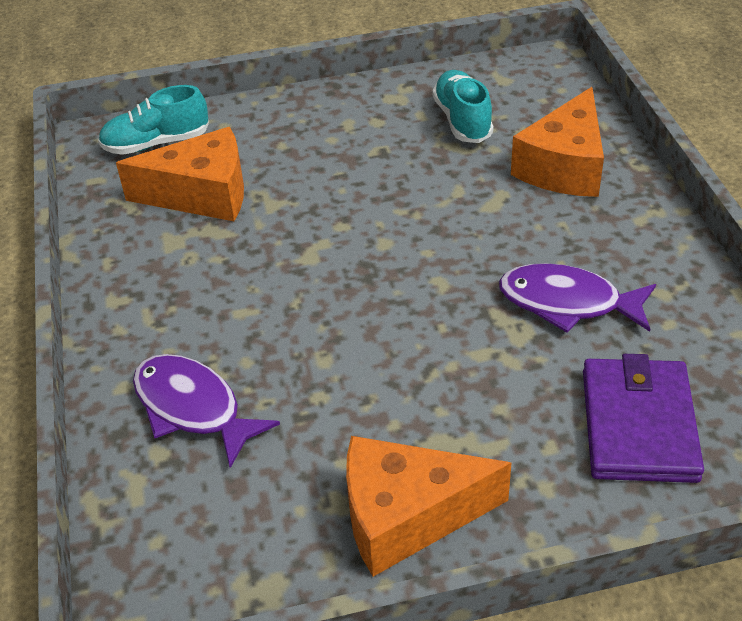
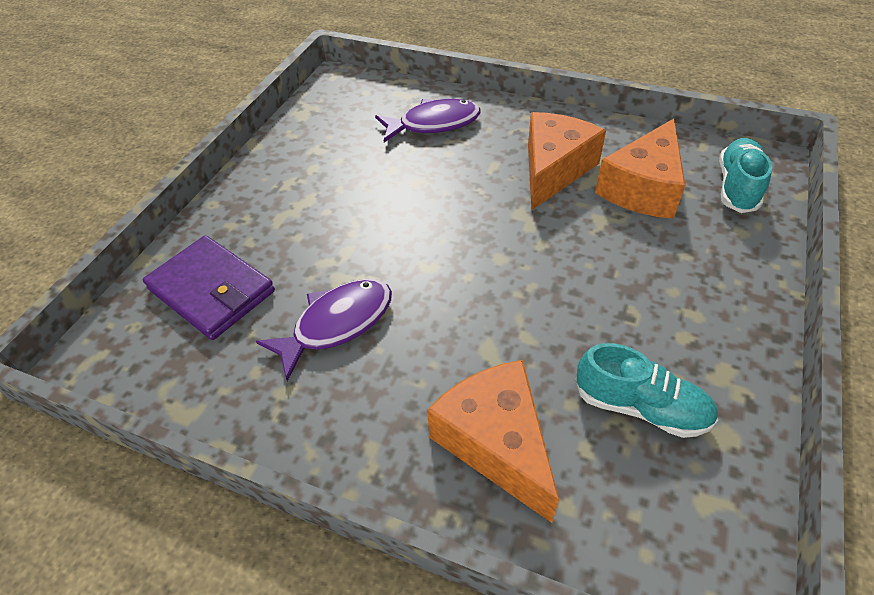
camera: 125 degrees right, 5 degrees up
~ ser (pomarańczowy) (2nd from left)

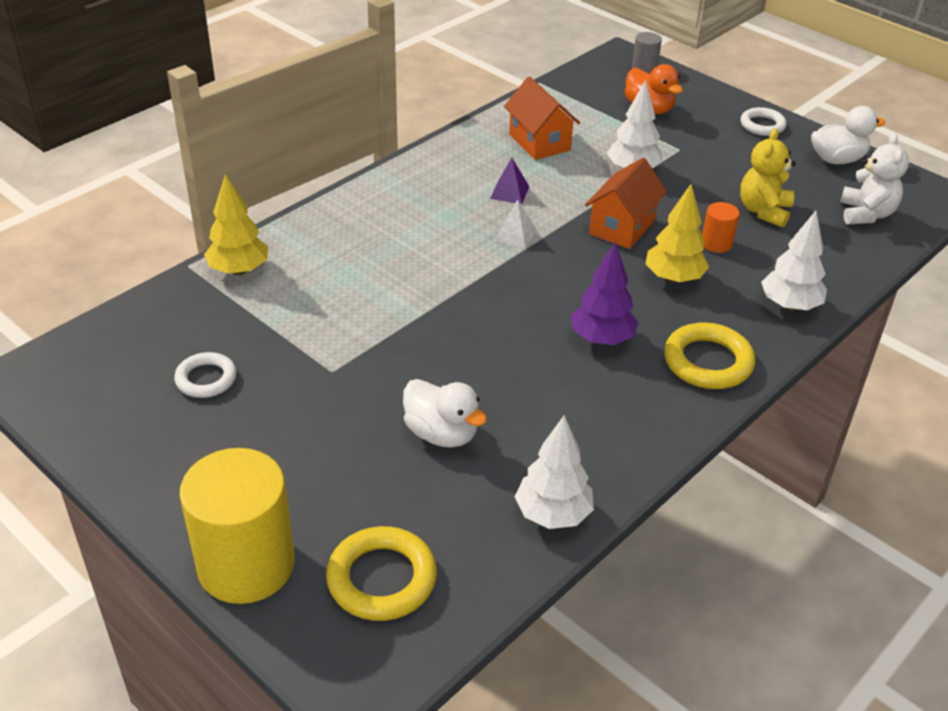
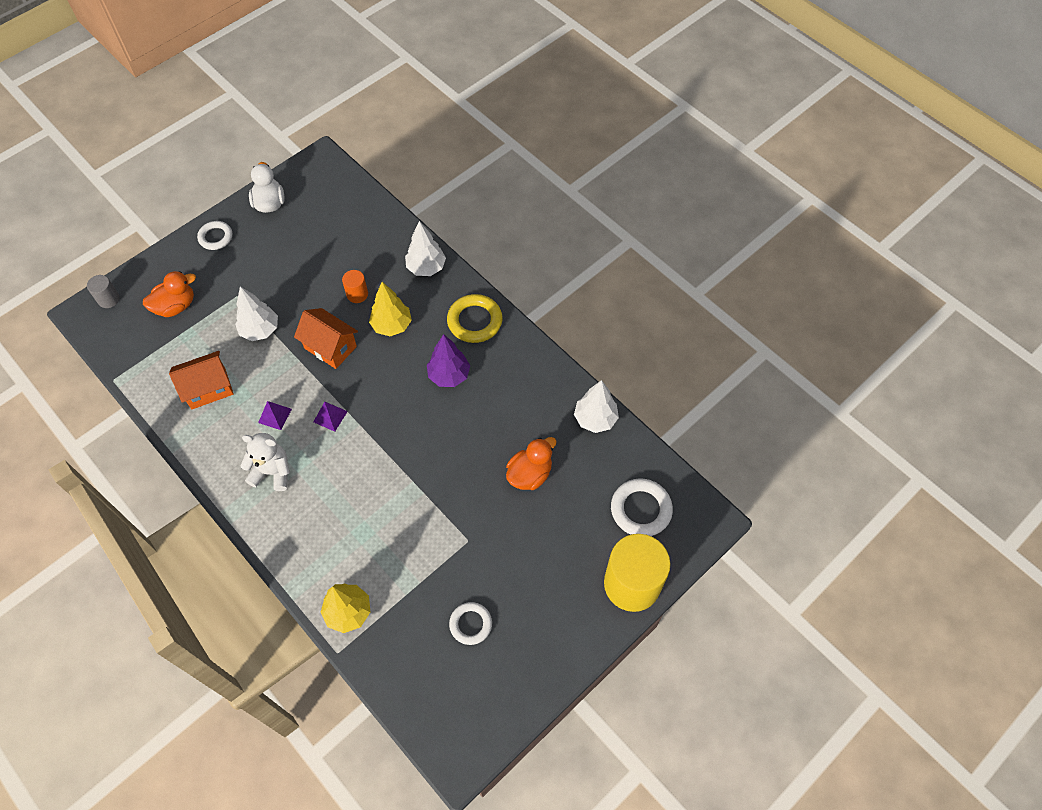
camera: 85 degrees left, 20 degrees up
~ miś (biały)
~ piramida (biały) to piramida (fioletowy) (2nd from left)
~ kaczka (biały) (1st from left) to kaczka (pomarańczowy) (2nd from left)
~ pierścień (żółty) (1st from left) to pierścień (biały) (3rd from left)
- miś (żółty)

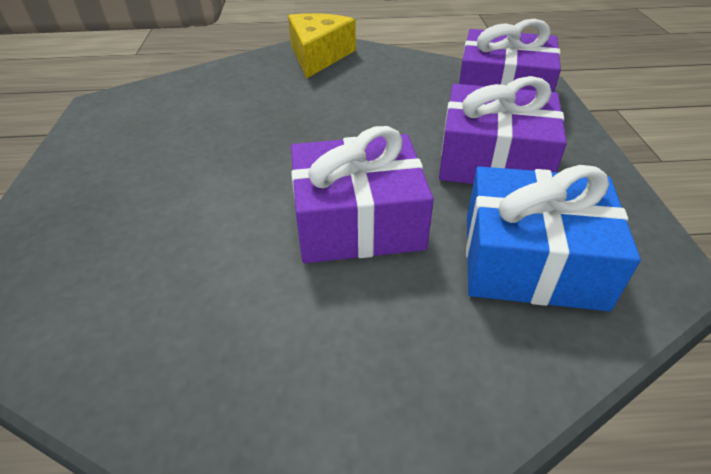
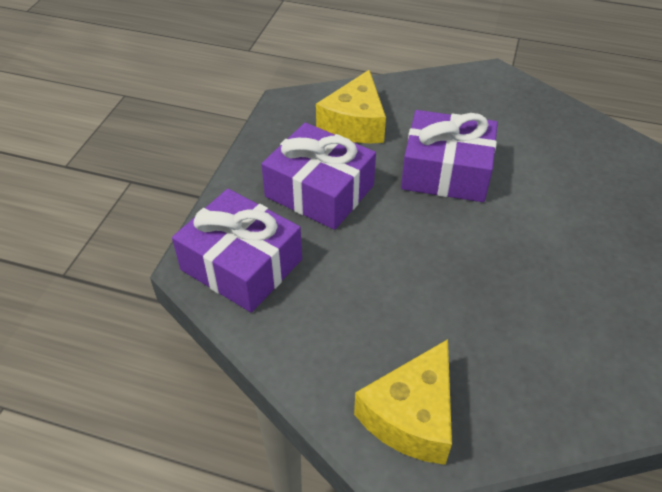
camera: 160 degrees left, 5 degrees up
~ prezent (niebieski) to ser (żółty) (1st from left)

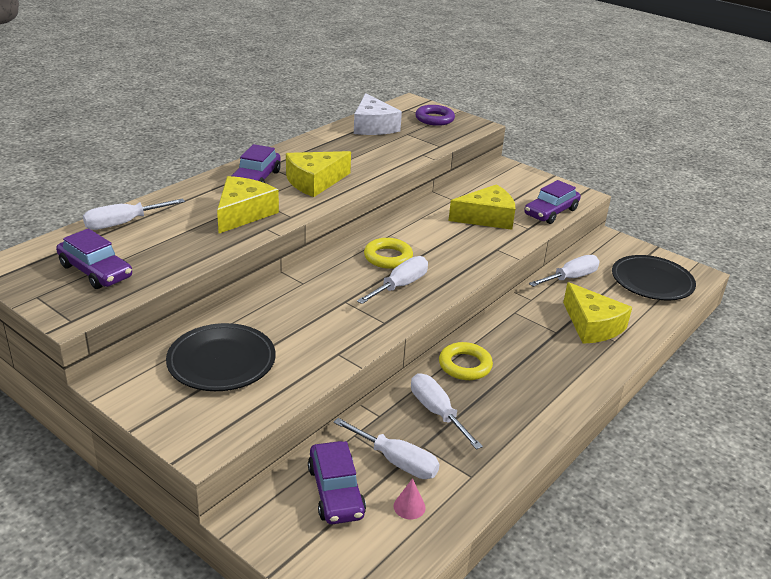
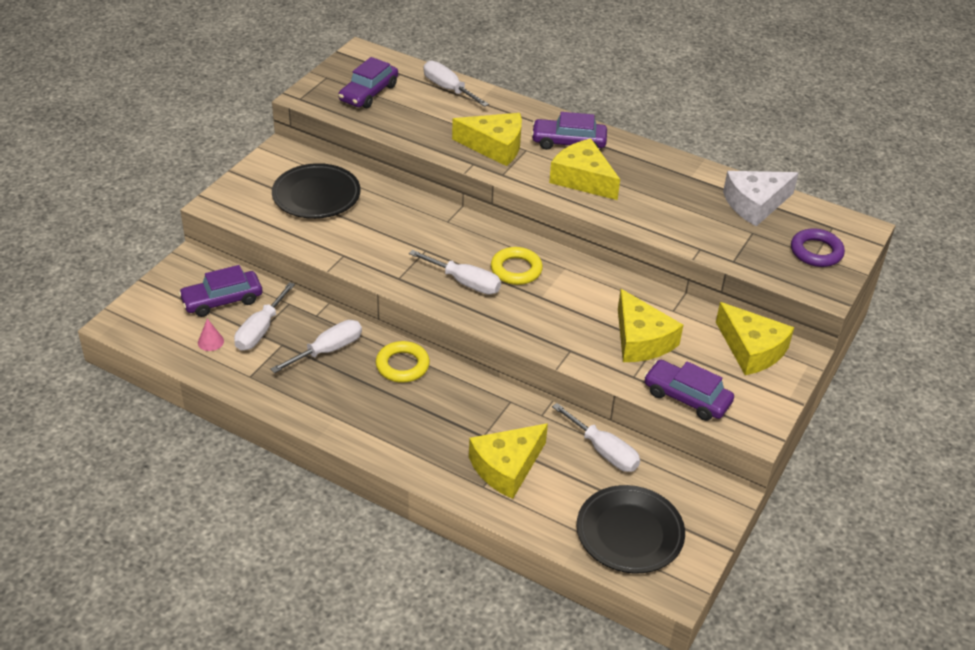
camera: 80 degrees right, 10 degrees up
+ ser (żółty) (5th from left)

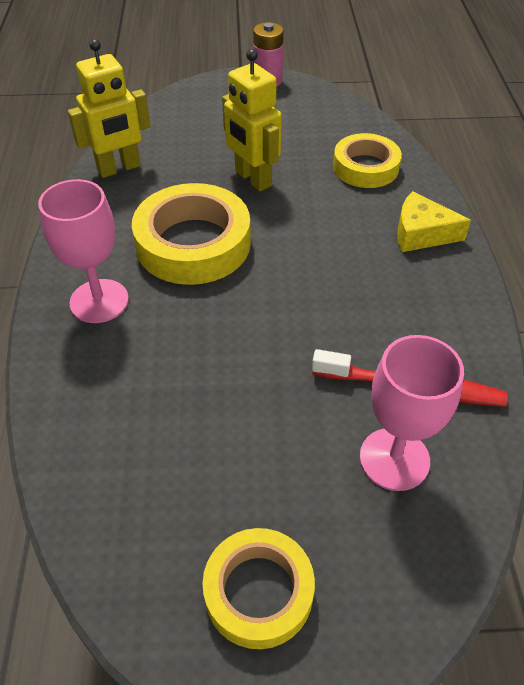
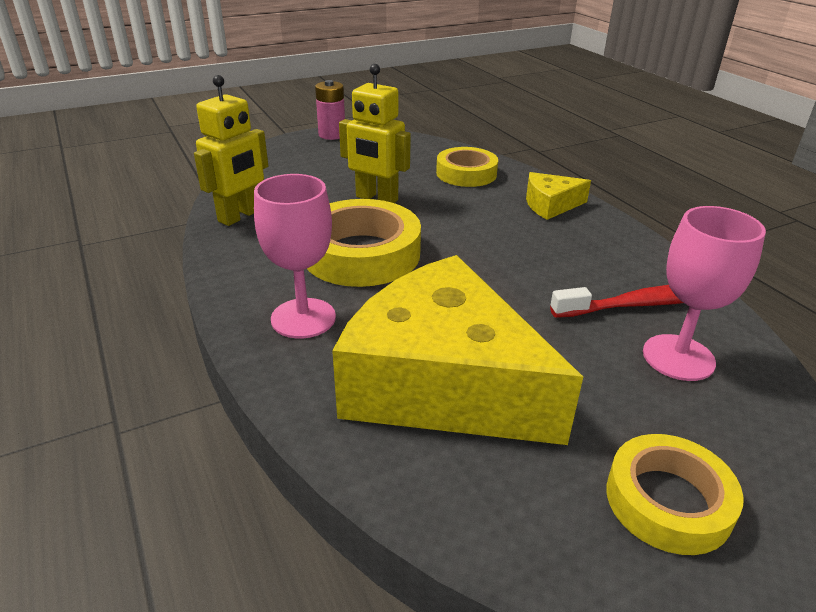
camera: 25 degrees left, 15 degrees down
+ ser (żółty) (1st from left)

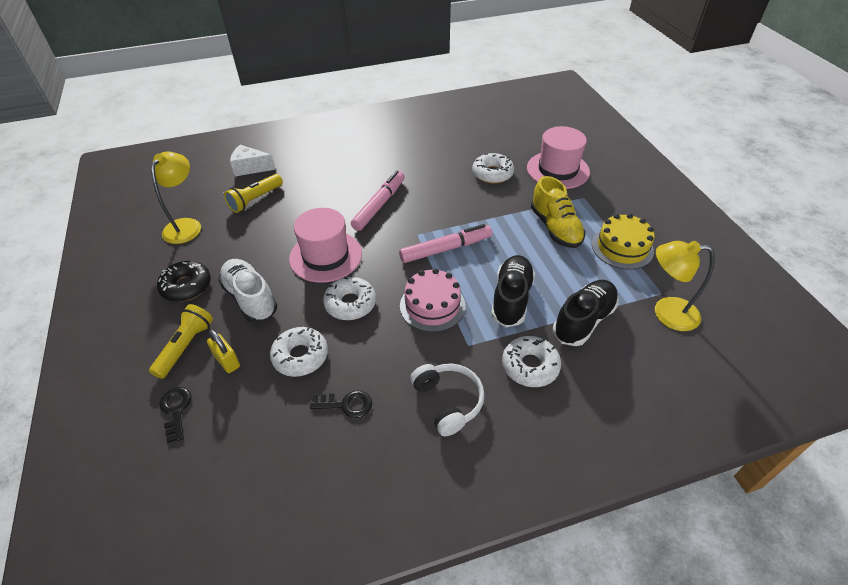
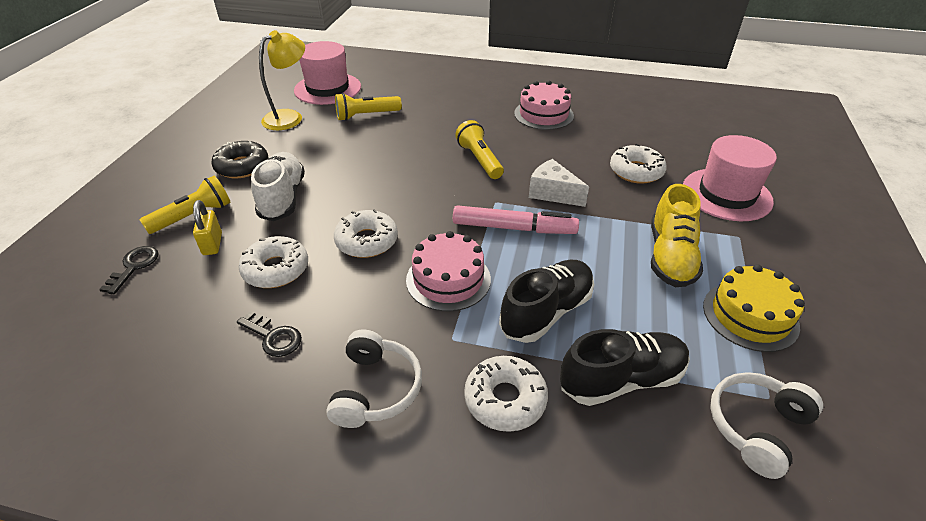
camera: 30 degrees right, 5 degrees down
~ kapelusz (różowy) (1st from left)
~ flamaster (różowy) (1st from left) to latarka (żółty) (3rd from left)
+ tort (różowy) (2nd from left)
~ ser (biały)
~ lampka (żółty) (2nd from left) to słuchawki (biały) (2nd from left)

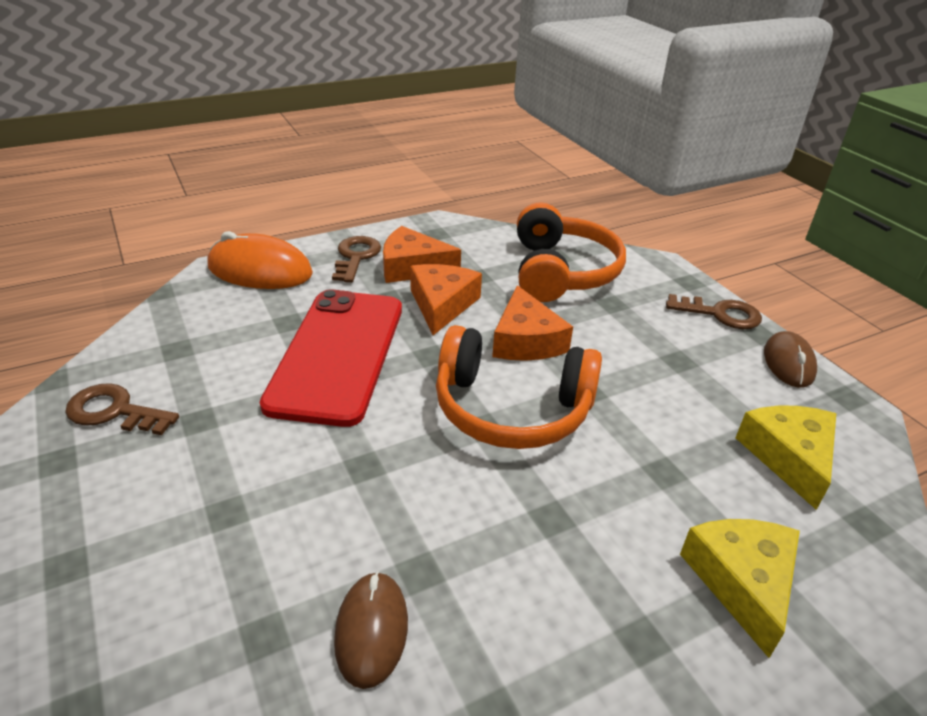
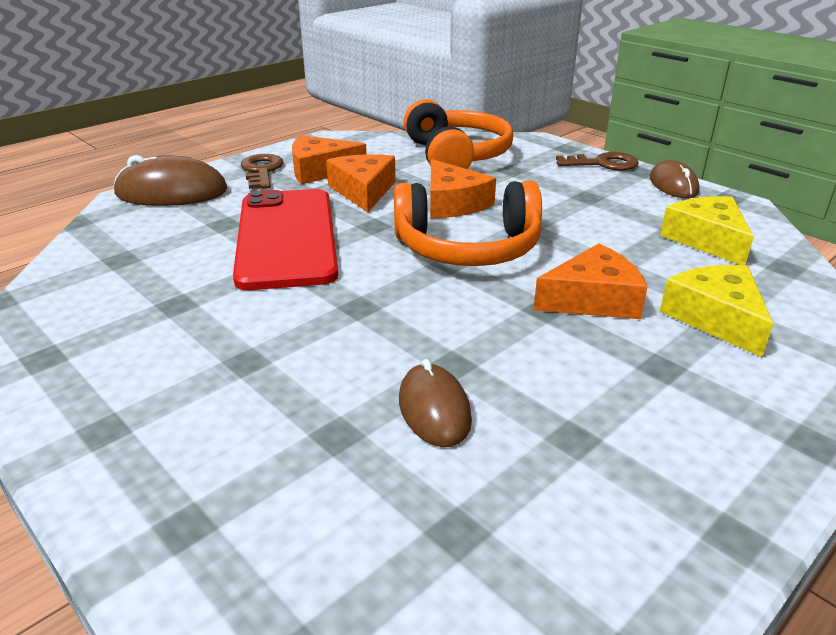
camera: 15 degrees left, 5 degrees down
~ myszka (pomarańczowy) to myszka (brązowy) (1st from left)
+ ser (pomarańczowy) (4th from left)
- klucz (brązowy) (1st from left)

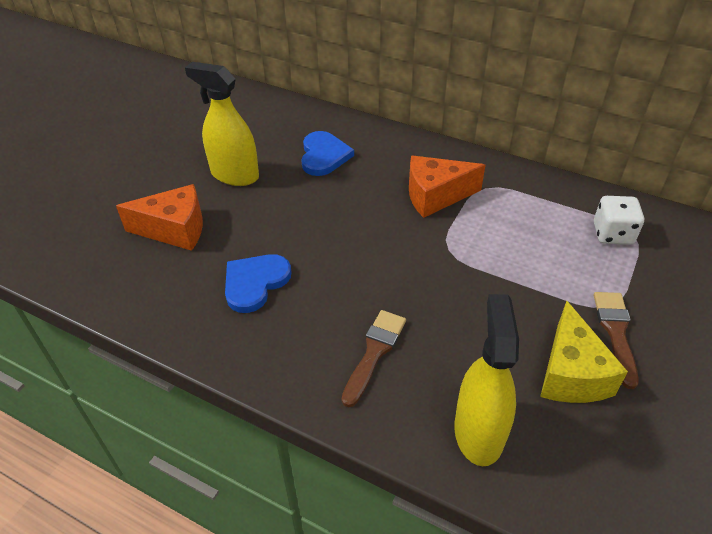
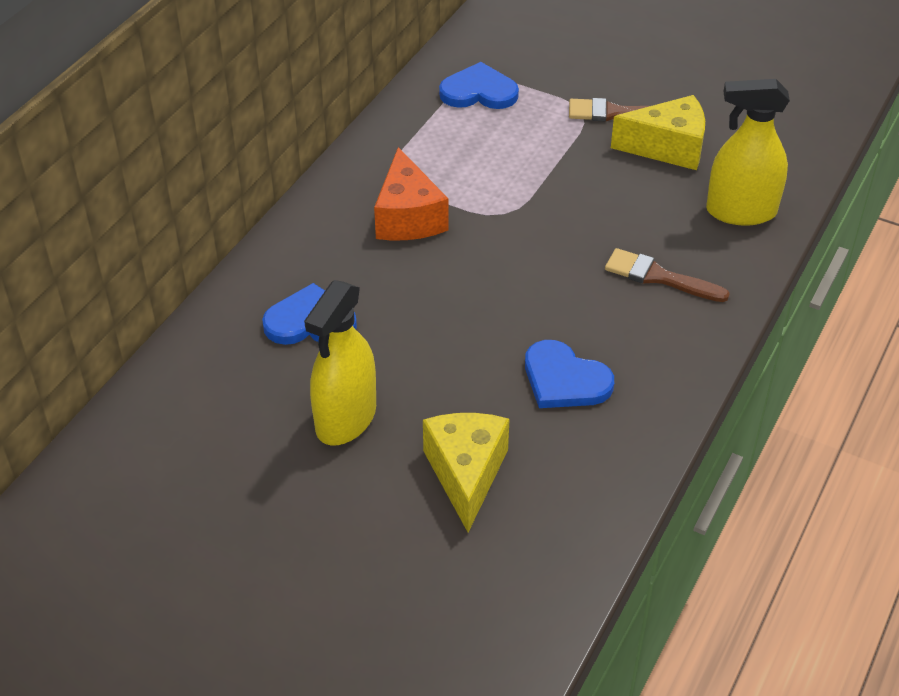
camera: 90 degrees left, 0 degrees up
~ ser (pomarańczowy) (1st from left) to ser (żółty) (1st from left)
~ kostka do gry (biały) to serce (niebieski) (2nd from left)

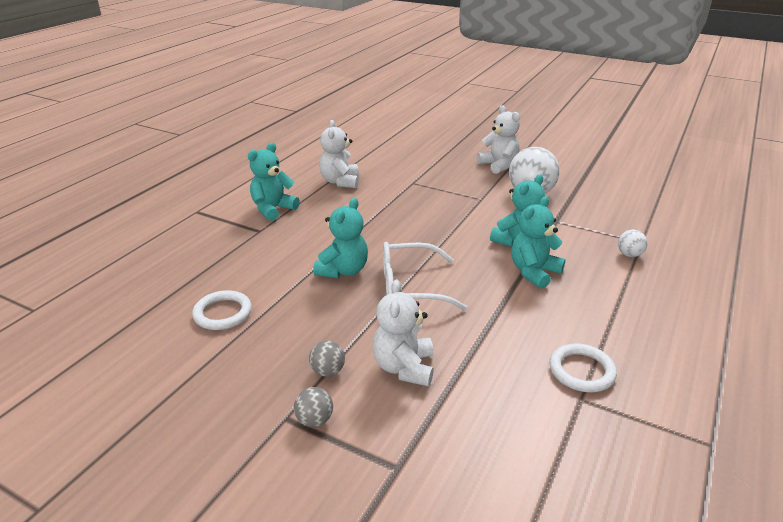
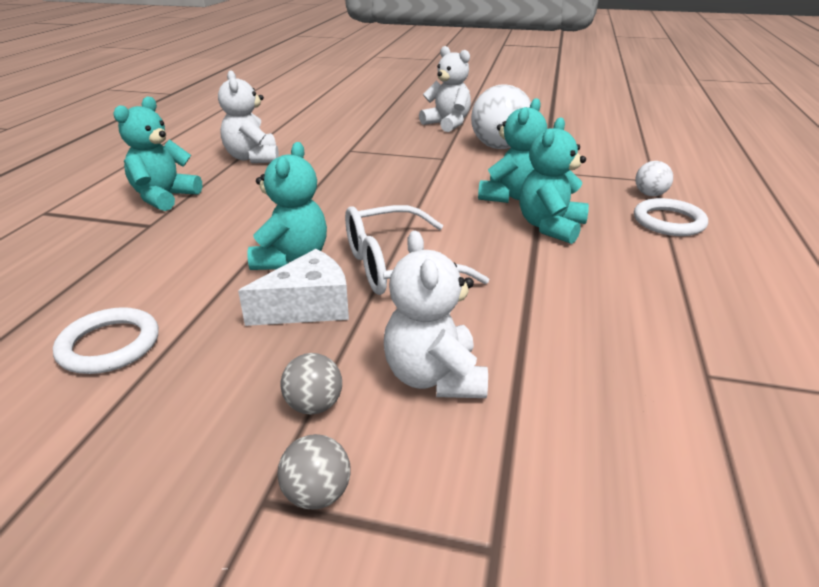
camera: 15 degrees left, 0 degrees up
+ ser (biały)
~ pierścień (biały) (2nd from left)

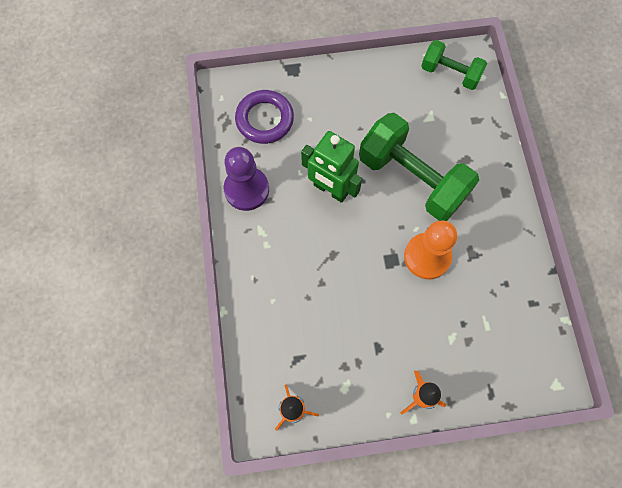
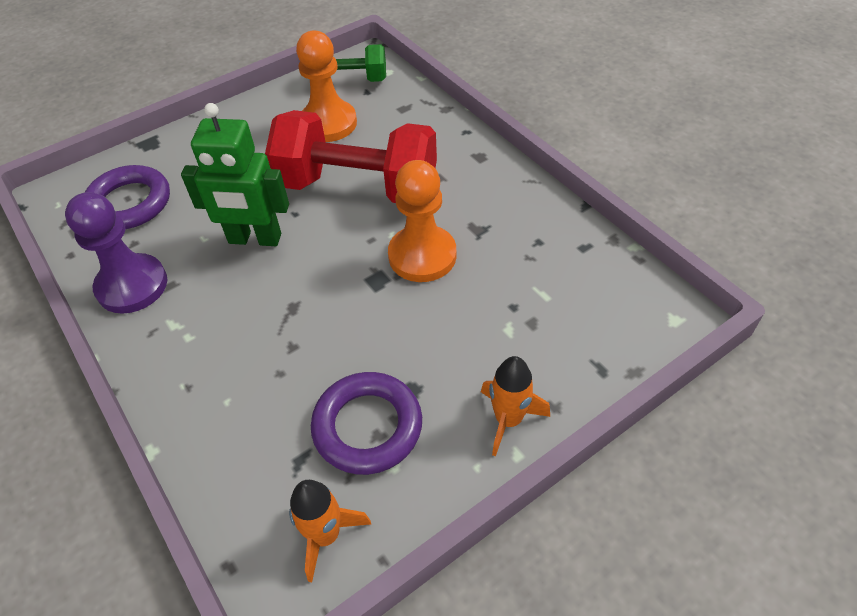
camera: 25 degrees left, 20 degrees down
~ hantel (zielony) (1st from left) to hantel (czerwony)
+ pionek (pomarańczowy) (1st from left)
+ pierścień (fioletowy) (2nd from left)

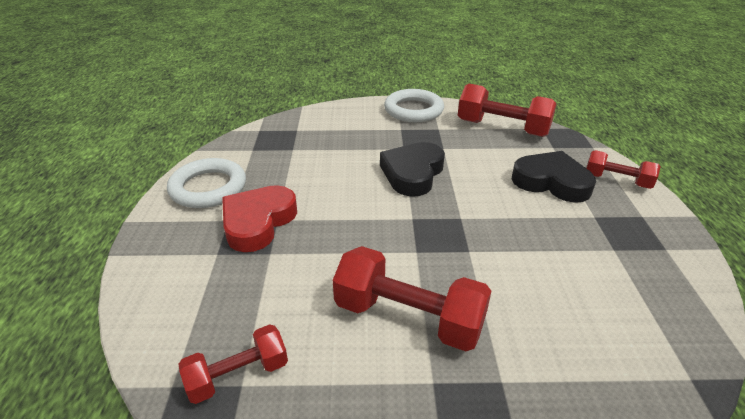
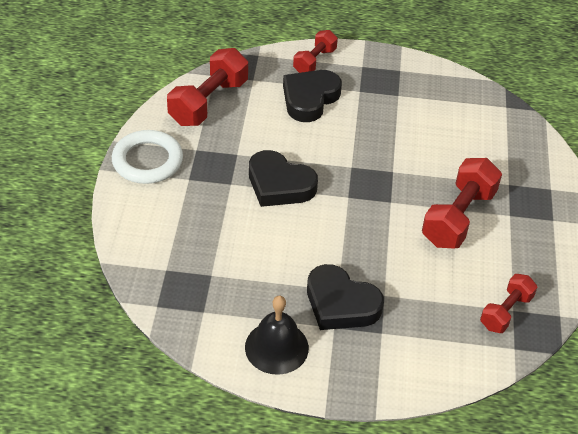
camera: 85 degrees left, 10 degrees up
~ pierścień (biały) (1st from left) to dzwonek (czarny)
~ serce (czerwony) to serce (czarny) (3rd from left)
~ hantel (czerwony) (1st from left in the first image) 60 degrees clockwise

